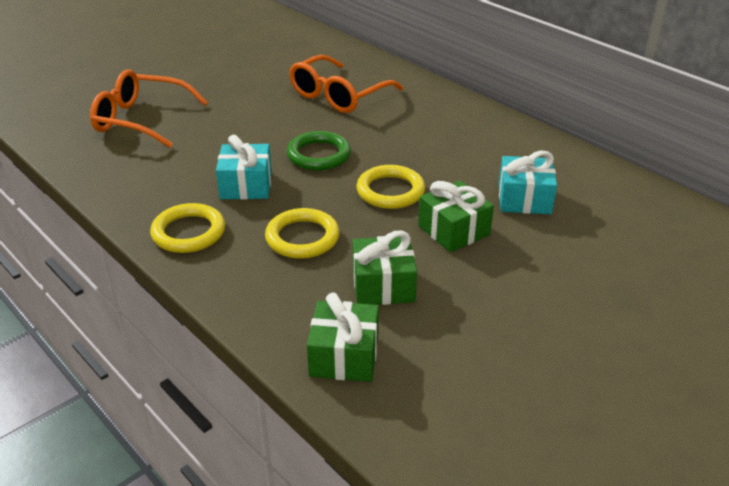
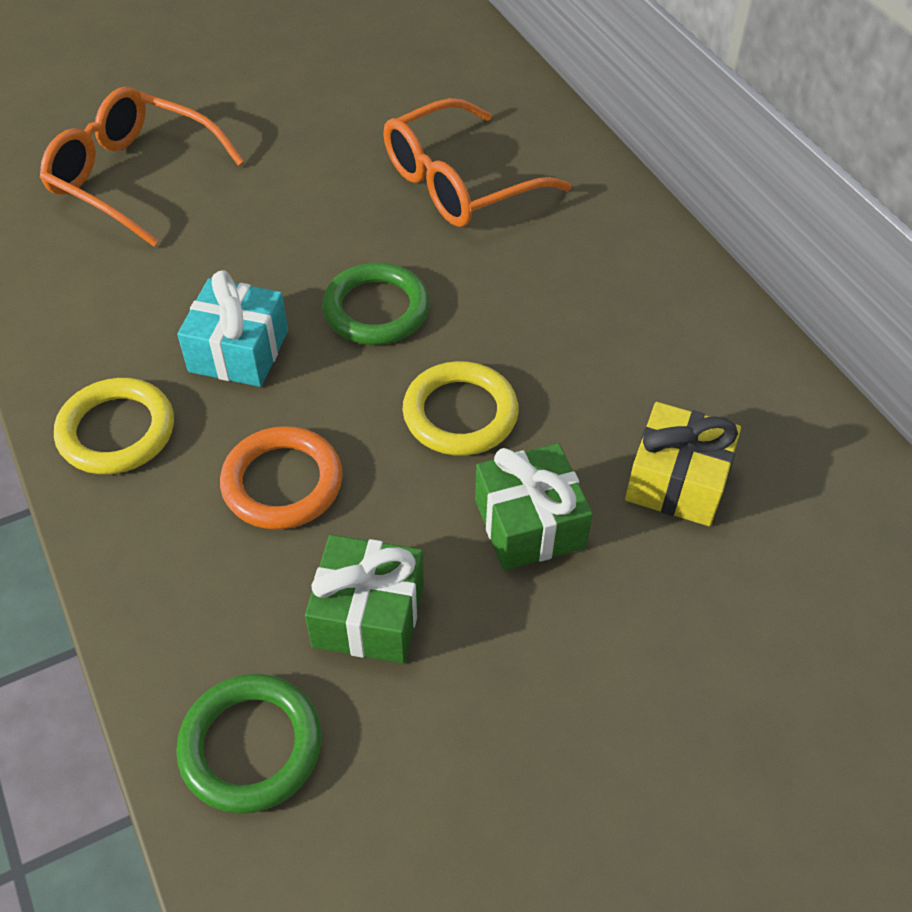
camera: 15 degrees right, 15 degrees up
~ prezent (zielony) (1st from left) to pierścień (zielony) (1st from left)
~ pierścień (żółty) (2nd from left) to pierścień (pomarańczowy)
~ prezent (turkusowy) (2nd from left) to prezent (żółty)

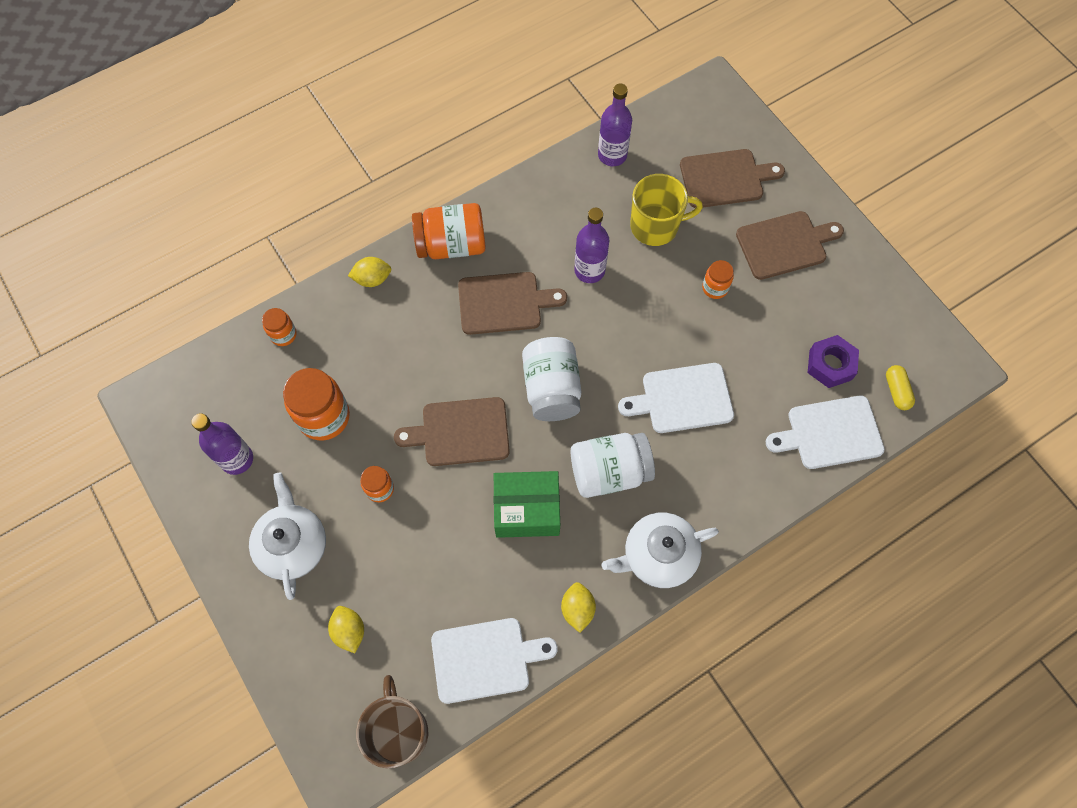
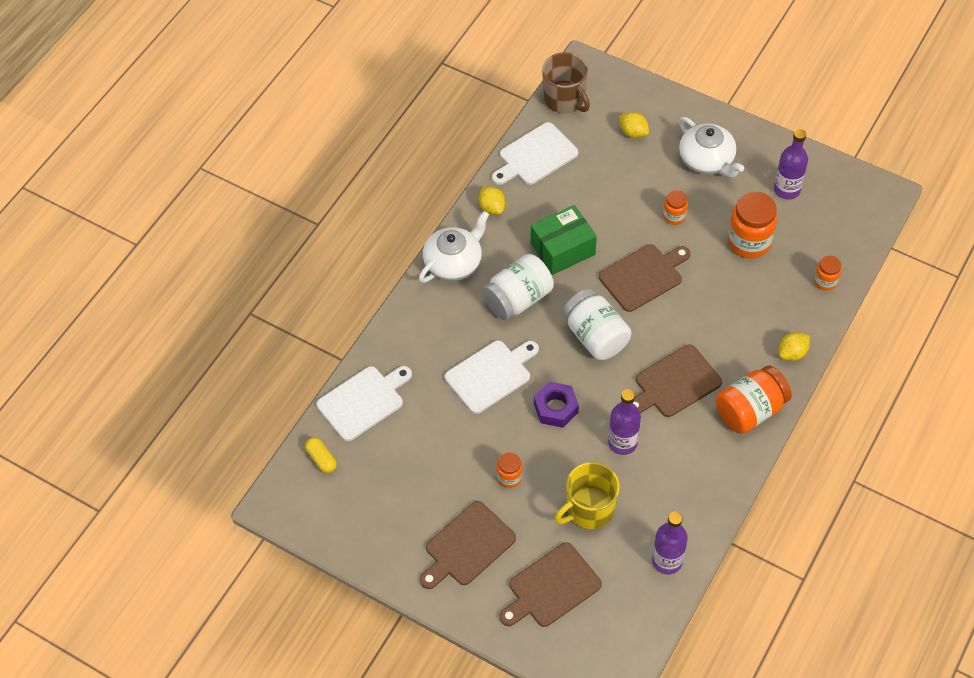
camera: 155 degrees right, 10 degrees down
~ nakrętka (fioletowy)

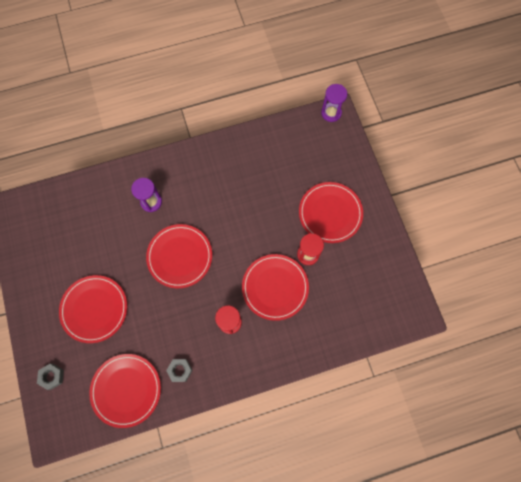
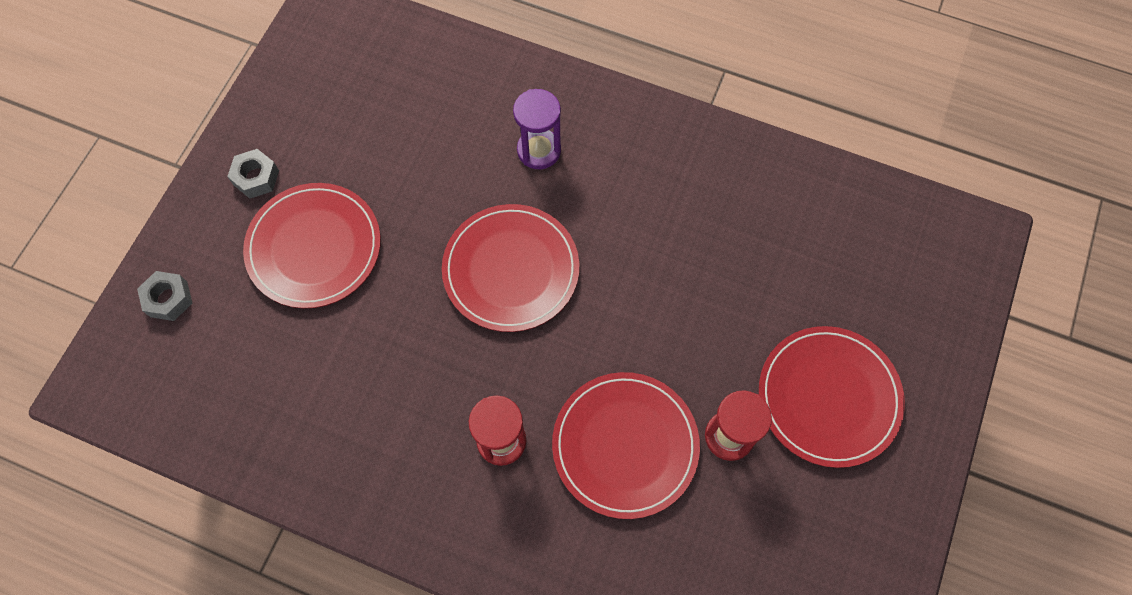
camera: 40 degrees right, 5 degrees down
~ nakrętka (szary) (2nd from left)
- talerz (czerwony) (2nd from left)
- klepsydra (fioletowy) (2nd from left)

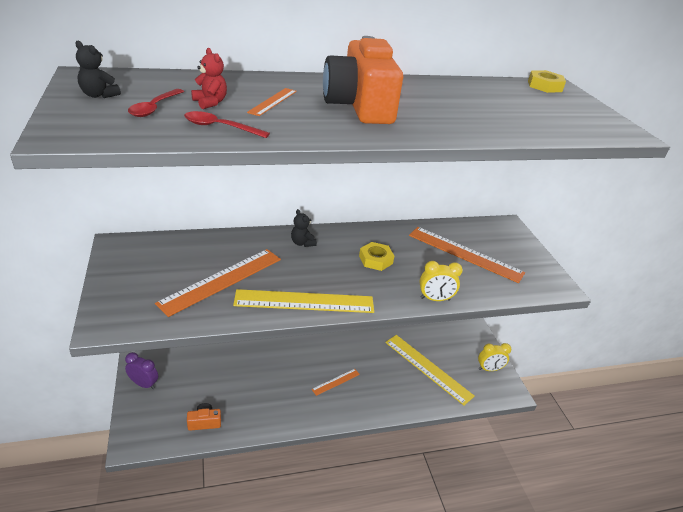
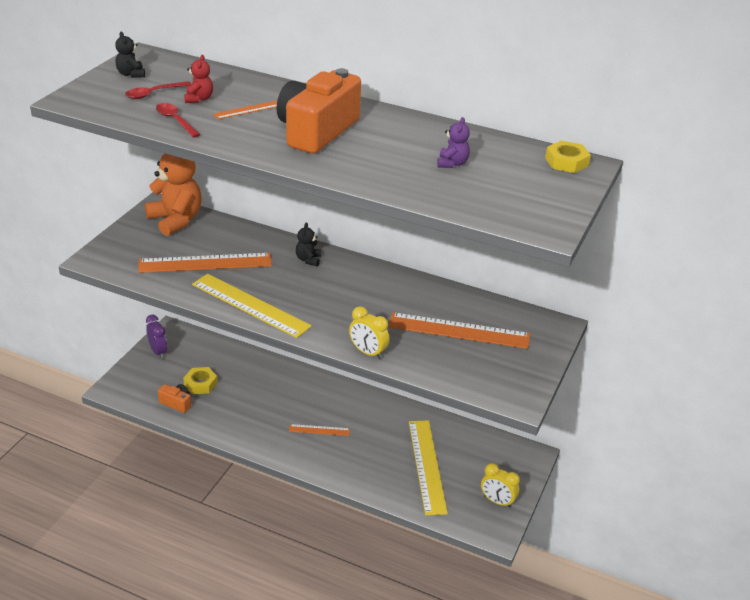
camera: 40 degrees right, 0 degrees up
+ miś (pomarańczowy)
~ nakrętka (żółty) (1st from left)
~ linijka (pomarańczowy) (4th from left) 60 degrees counterclockwise
+ miś (fioletowy)

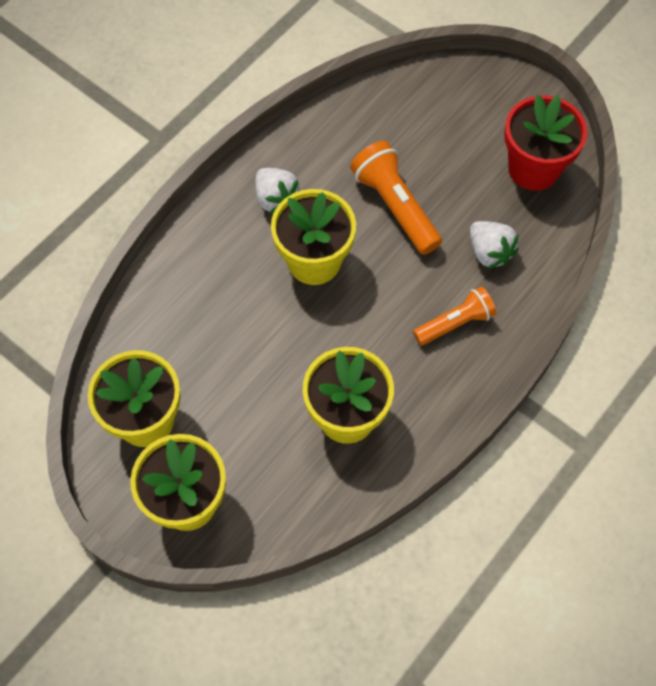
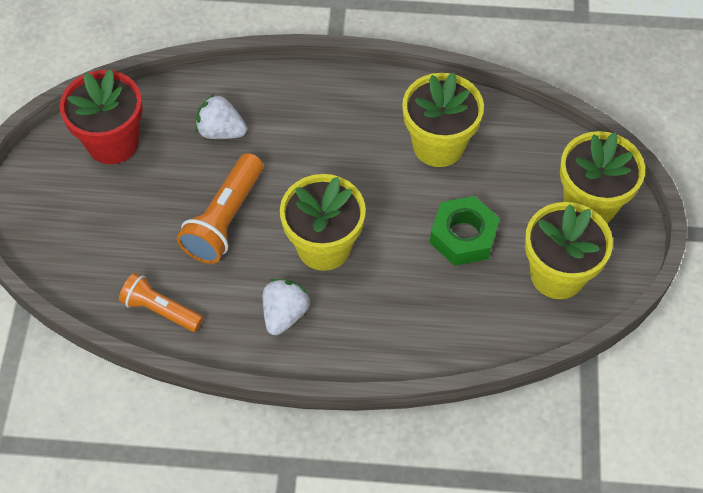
camera: 125 degrees left, 5 degrees down
~ latarka (pomarańczowy) (2nd from left in the first image) to latarka (pomarańczowy) (1st from left)
~ truskawka (biały) (2nd from left in the first image) 90 degrees counterclockwise
+ nakrętka (zielony)

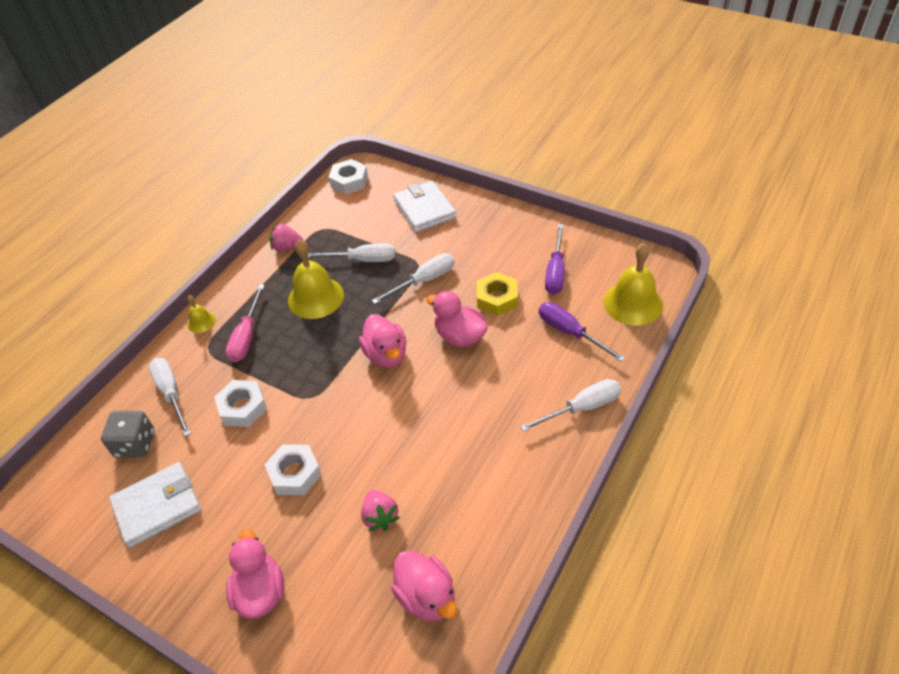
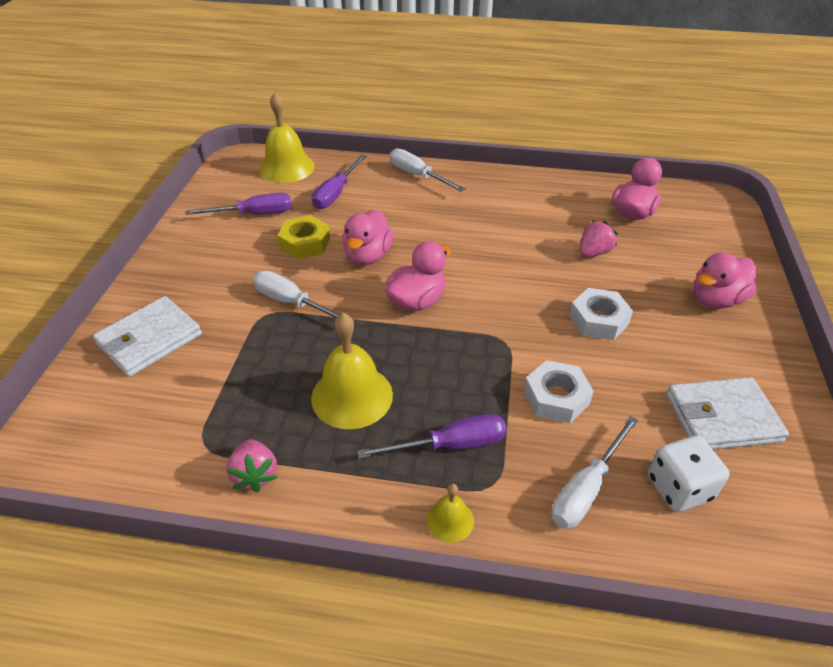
camera: 115 degrees left, 5 degrees down
~ śrubokręt (różowy) to śrubokręt (fioletowy) (3rd from left)
~ kostka do gry (szary) to kostka do gry (biały)
~ portfel (biały) (1st from left in the first image) 45 degrees counterclockwise
- śrubokręt (biały) (2nd from left)
- nakrętka (biały) (3rd from left)

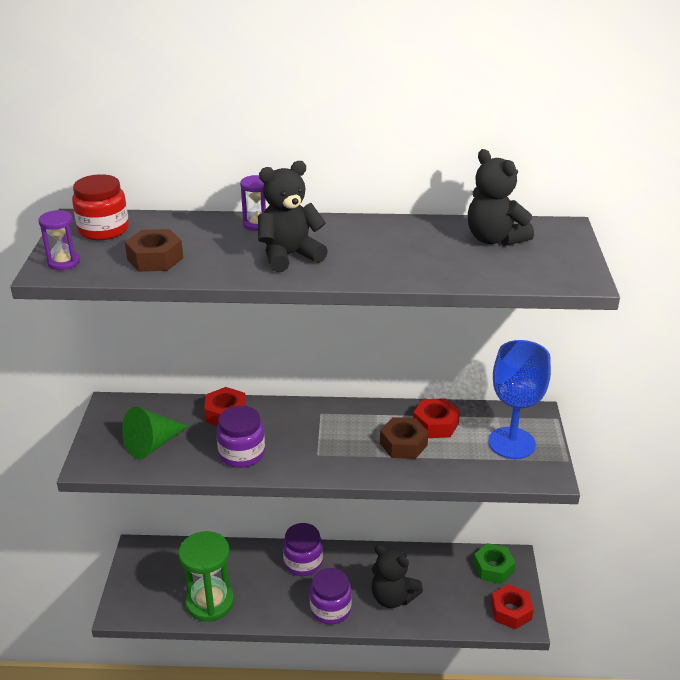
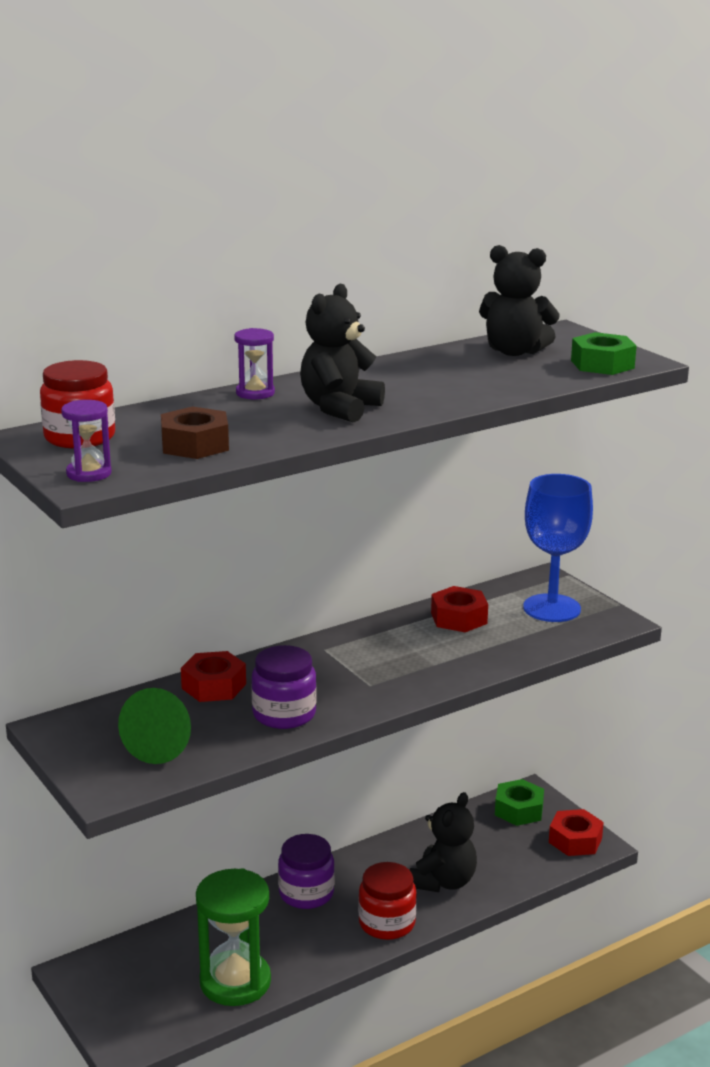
camera: 35 degrees left, 10 degrees down
~ słoik (fioletowy) (3rd from left) to słoik (czerwony) (2nd from left)
~ miś (czarny) (2nd from left) 60 degrees counterclockwise
+ nakrętka (zielony) (2nd from left)
- nakrętka (brązowy) (2nd from left)

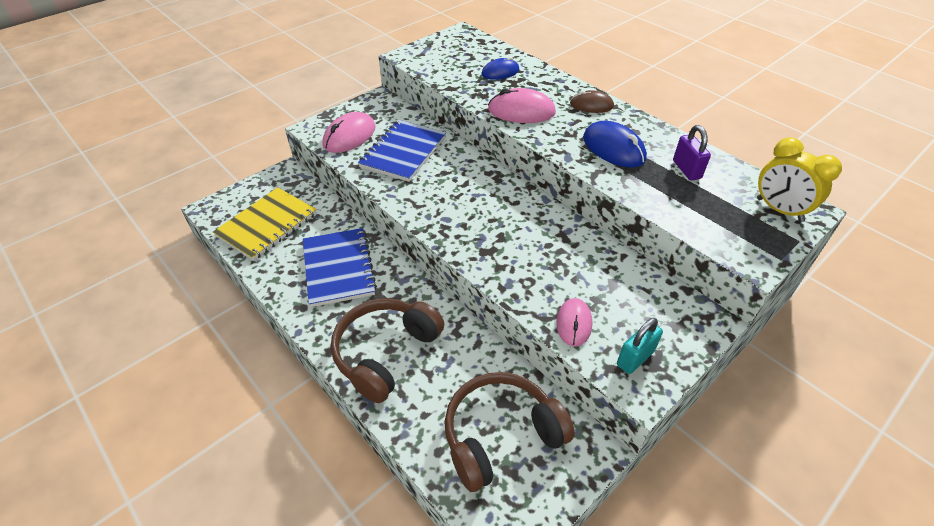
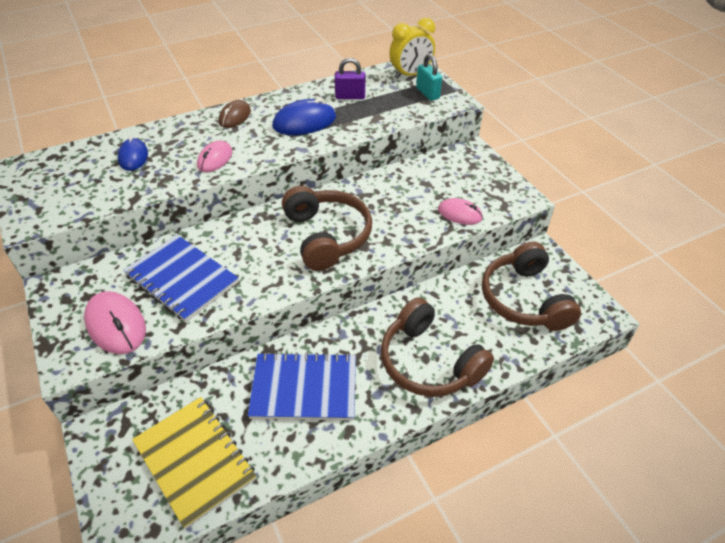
camera: 75 degrees left, 0 degrees up
~ myszka (różowy) (2nd from left) x0.65
+ słuchawki (brązowy) (1st from left)
~ kłódka (turkusowy)

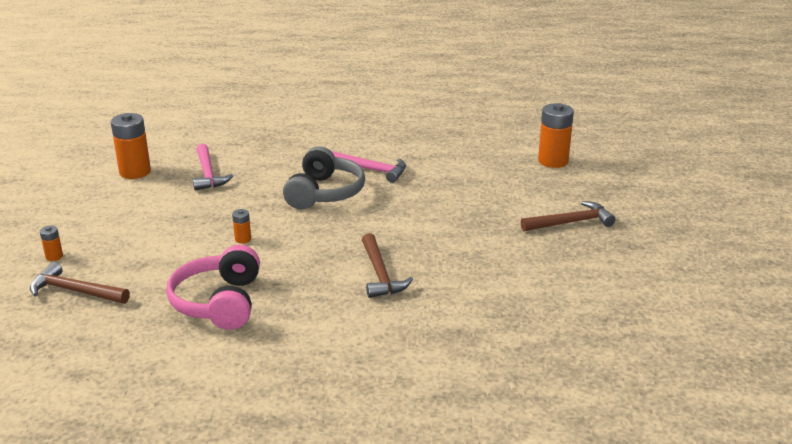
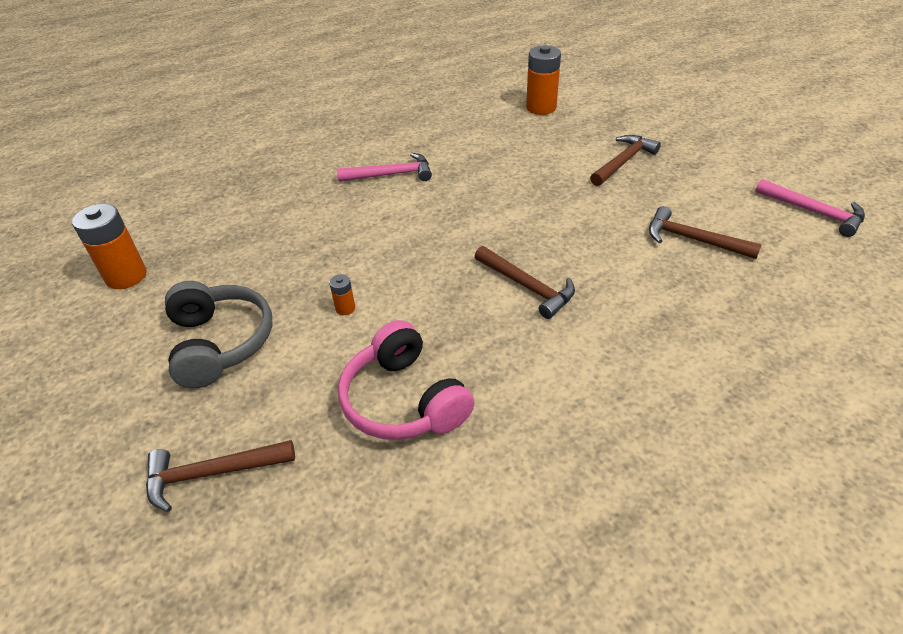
camera: 30 degrees left, 15 degrees up
~ słuchawki (szary)
+ młotek (brązowy) (4th from left)
~ młotek (różowy) (1st from left in the first image) to młotek (różowy) (2nd from left)
- bateria (pomarańczowy) (1st from left)

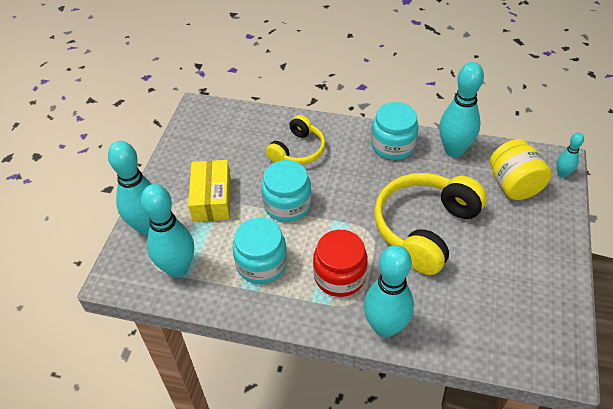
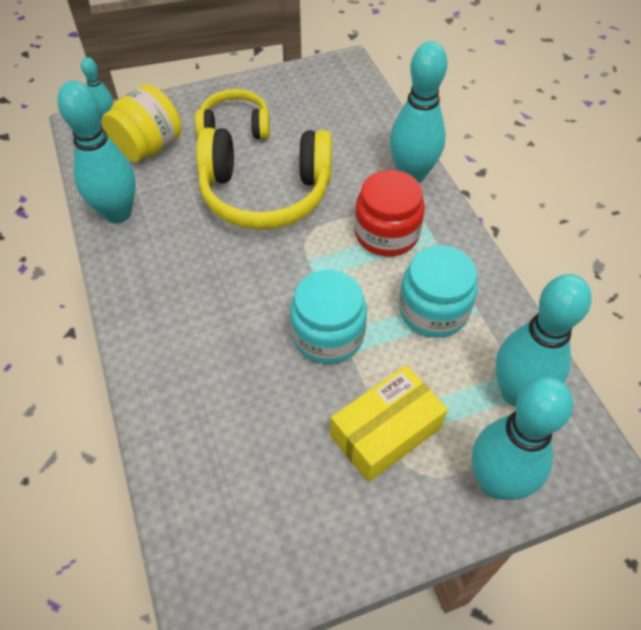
camera: 125 degrees left, 5 degrees up
~ słuchawki (żółty) (1st from left)
- słoik (turkusowy) (3rd from left)

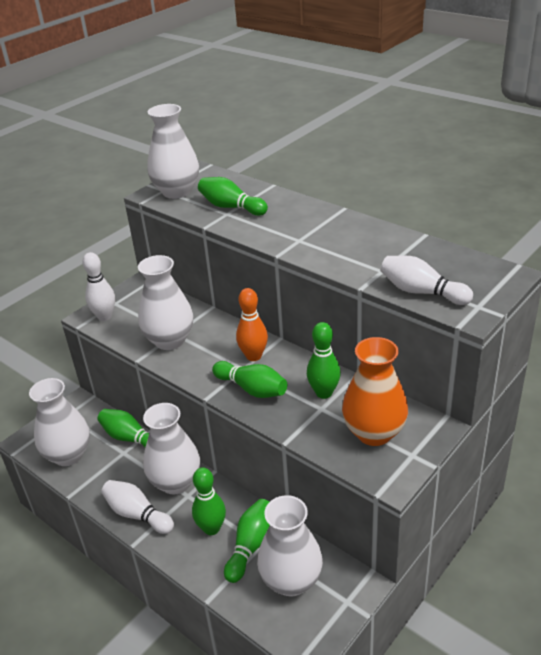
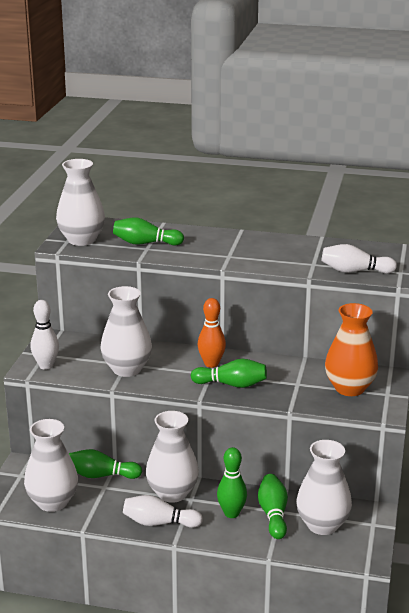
camera: 30 degrees left, 10 degrees down
- kręgiel (zielony) (6th from left)

